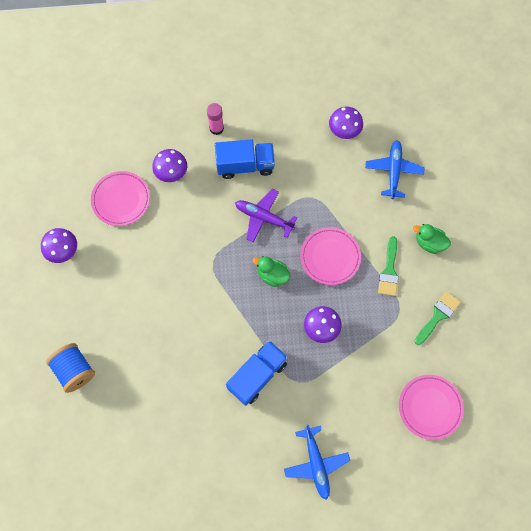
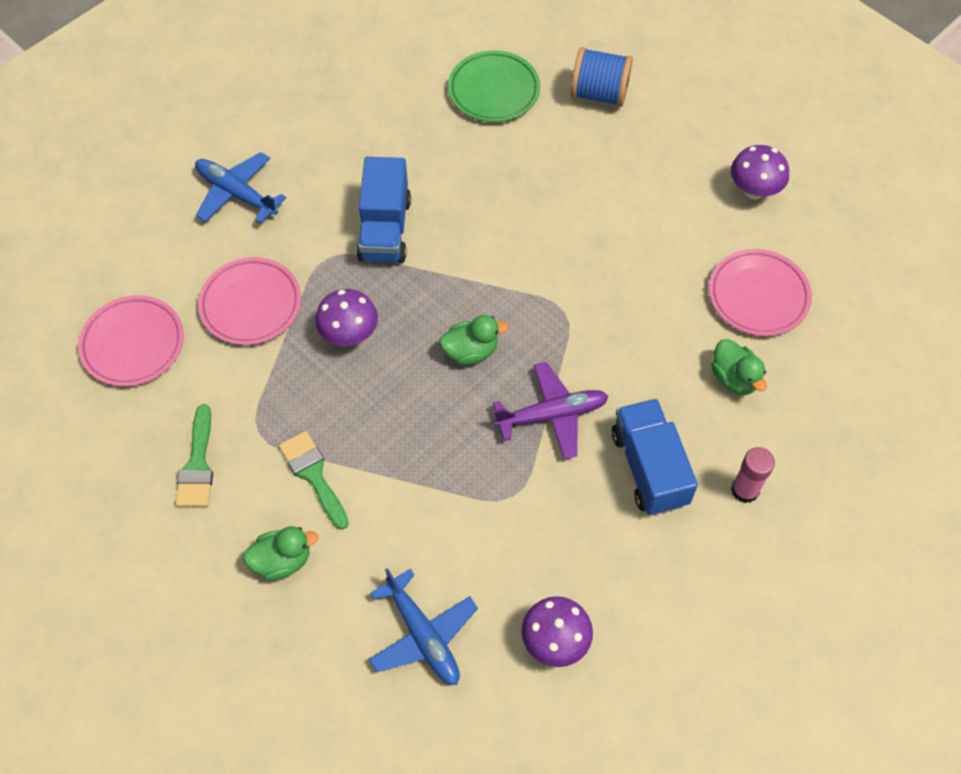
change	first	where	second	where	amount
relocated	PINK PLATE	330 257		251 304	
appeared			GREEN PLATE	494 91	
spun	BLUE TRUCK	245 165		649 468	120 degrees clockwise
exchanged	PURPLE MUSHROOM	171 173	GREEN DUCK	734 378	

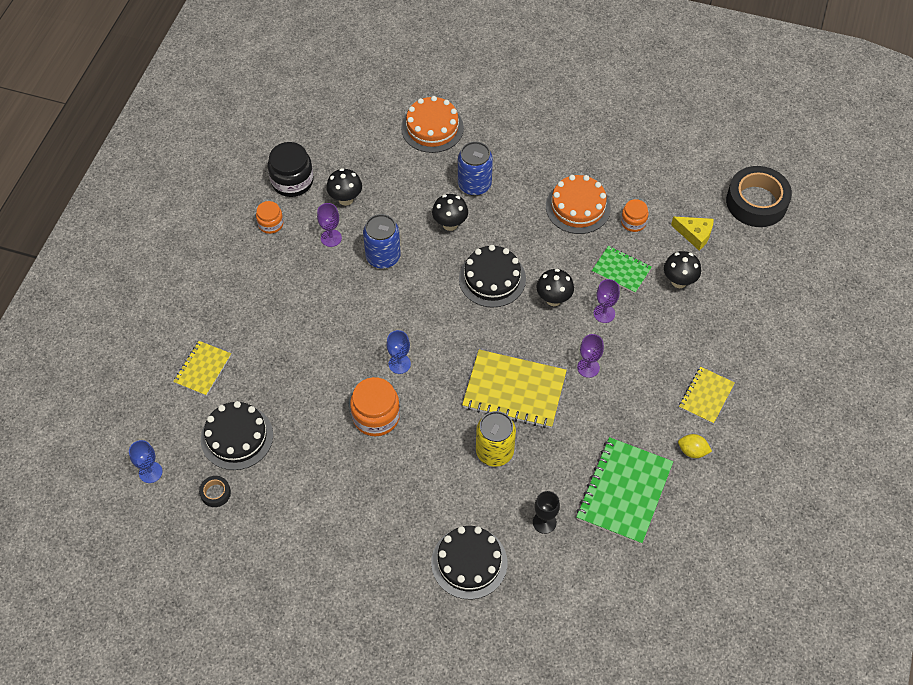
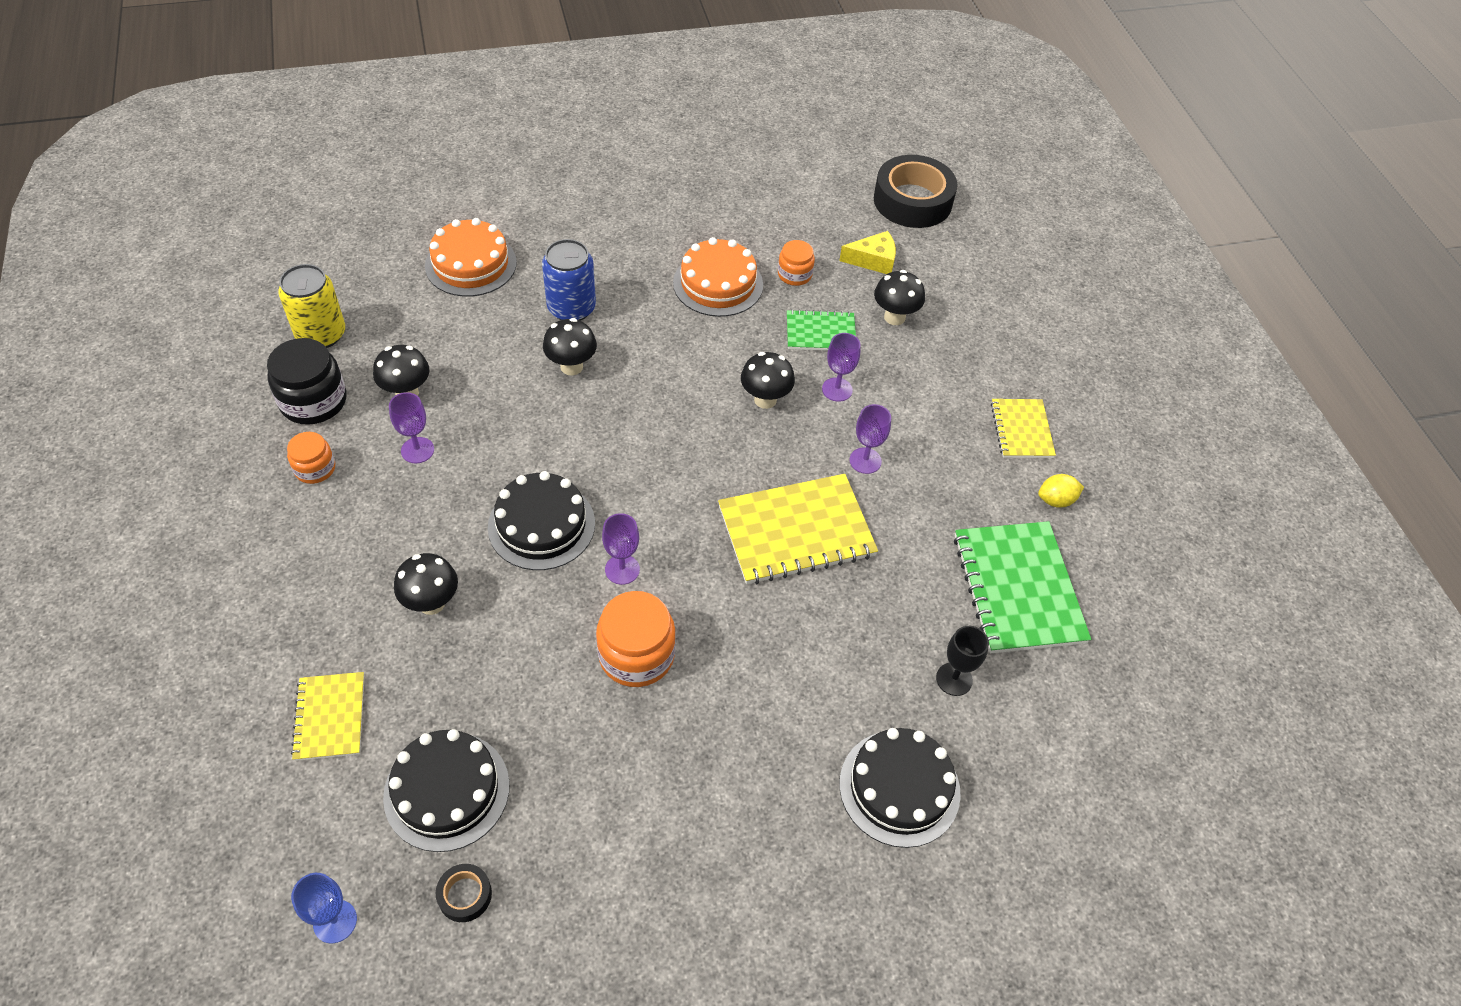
change	first	where	second	where	amount
relocated	YELLOW CAN	494 451		321 334	
appeared			BLACK MUSHROOM	432 603	
relocated	BLACK CAKE	492 279		541 525	
colour	BLUE GOBLET	399 364	PURPLE GOBLET	622 569	
missing	BLUE CAN	383 257			

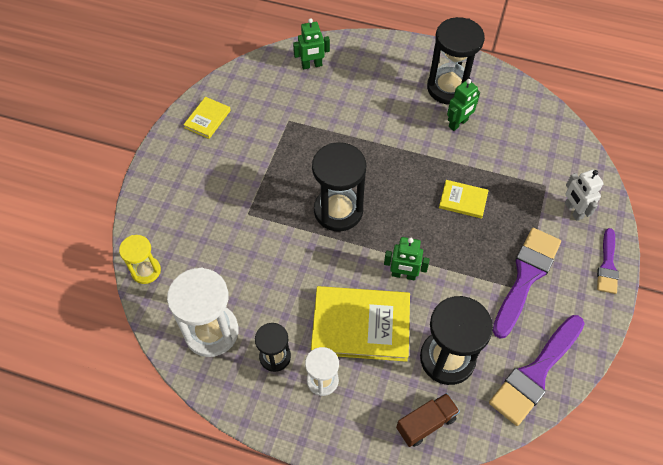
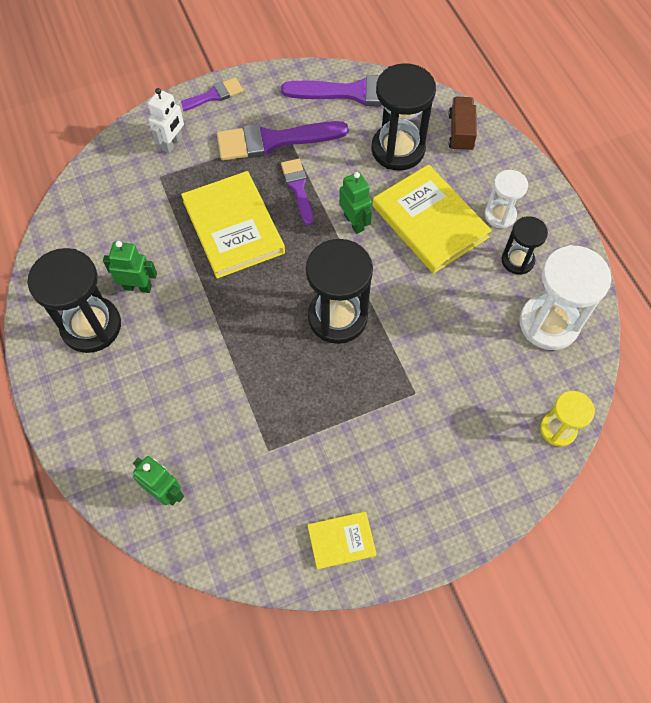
change	first	where	second	where	amount
size	YELLOW BOOK	463 200		233 227	x1.97
appeared			PURPLE BRUSH	298 188	
spun	BROWN TRUCK	426 423		460 132	75 degrees clockwise

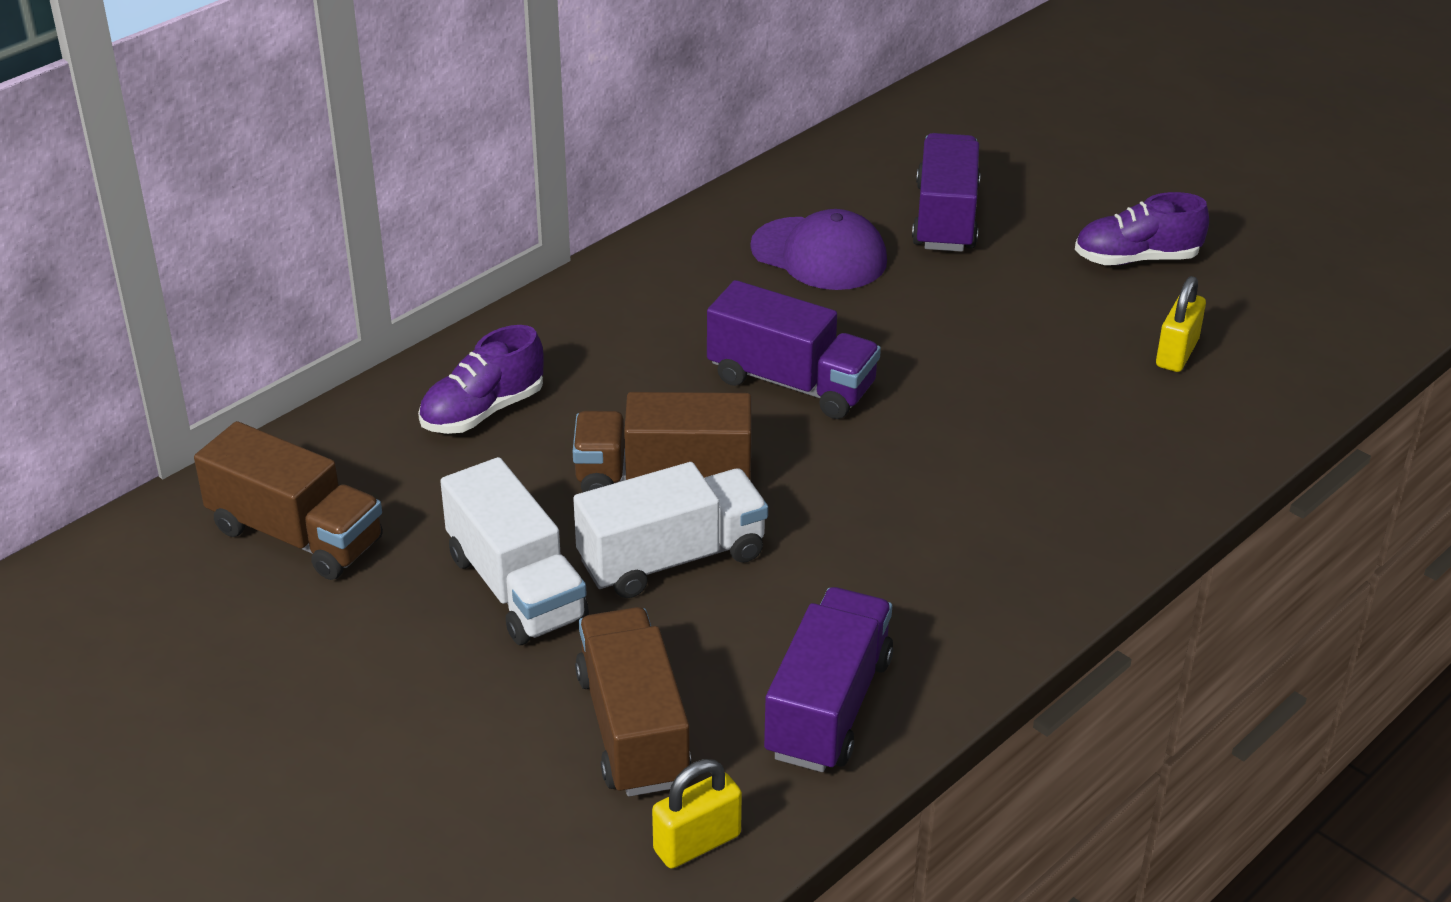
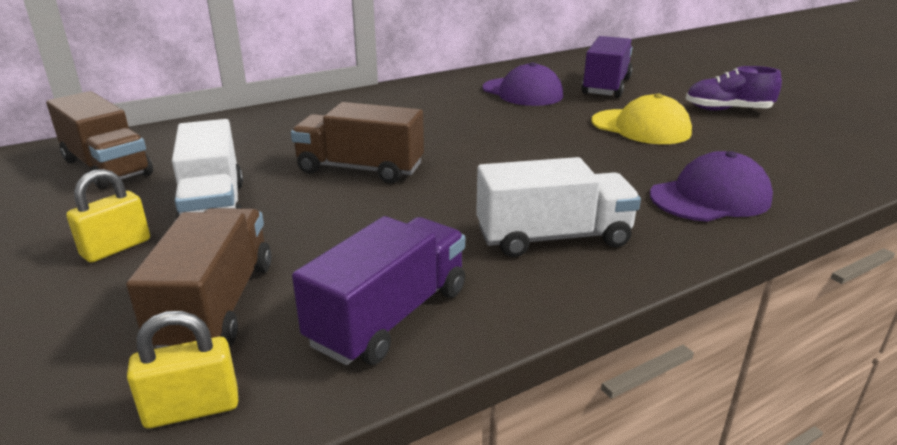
change	first	where	second	where	amount
relocated	YELLOW PADLOCK	1177 353		116 248	
relocated	WHITE TRUCK	672 558		553 237	
appeared			YELLOW CAP	640 127	
appeared			PURPLE CAP	710 197	
missing	PURPLE SHOE	482 411			
missing	PURPLE TRUCK	791 383			

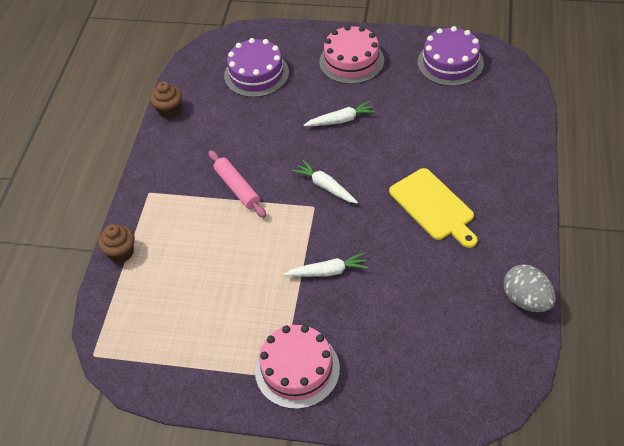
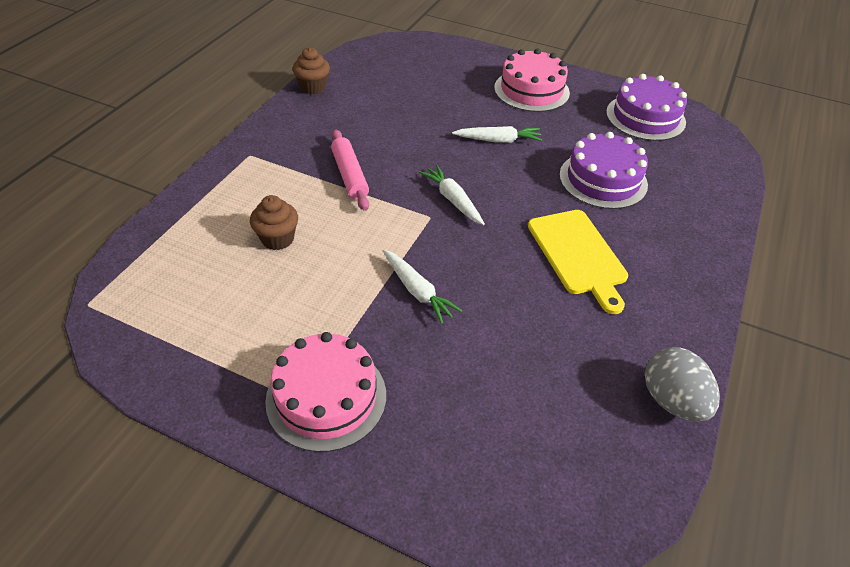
change	first	where	second	where	amount
relocated	BROWN CUPCAKE	121 252		277 239	
spun	WHITE CARROT	328 271		417 291	45 degrees clockwise
relocated	PURPLE CAKE	256 74		603 180	

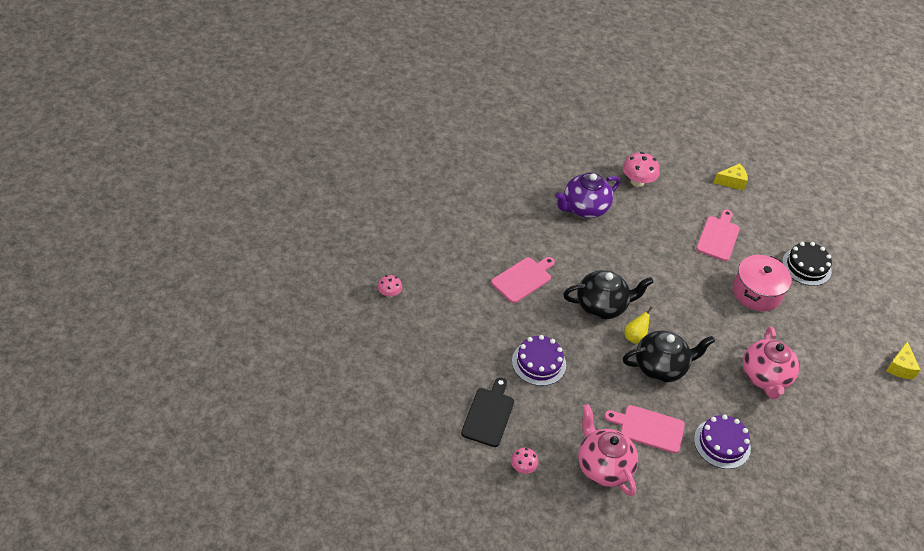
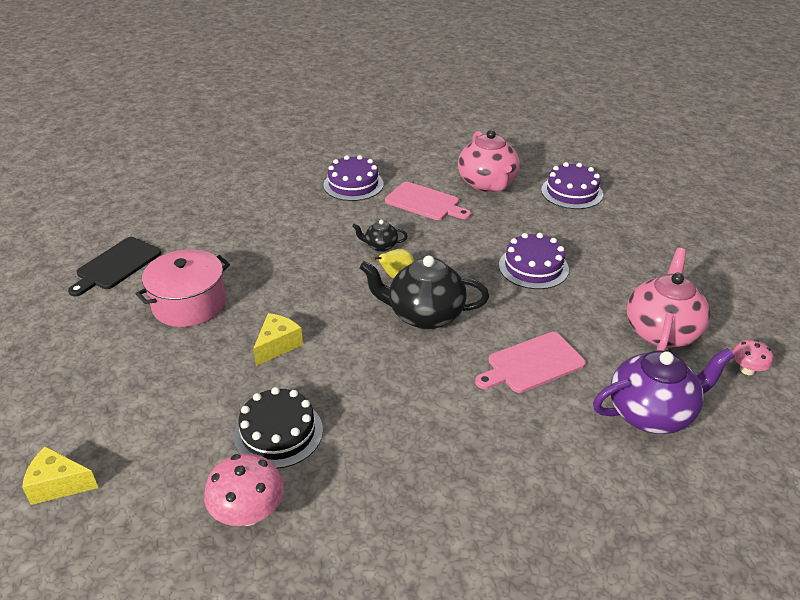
change	first	where	second	where	amount
relocated	BLACK CUTTING BOARD	489 414		116 265	
relocated	BLACK CAKE	806 266		278 433	
relocated	YELLOW CHEESE	900 367		277 345	
size	BLACK TEAPOT	660 367		380 246	x0.48
exchanged	PINK MUSHROOM	523 467	PURPLE CAKE	572 192	
relocated	PURPLE TEAPOT	584 208		652 413	
relocated	PINK TEAPOT	764 377		662 331	
missing	PINK CUTTING BOARD	718 237			

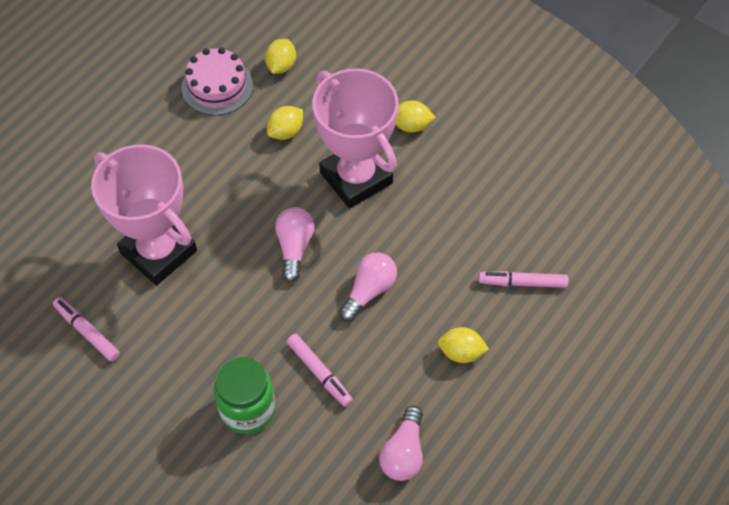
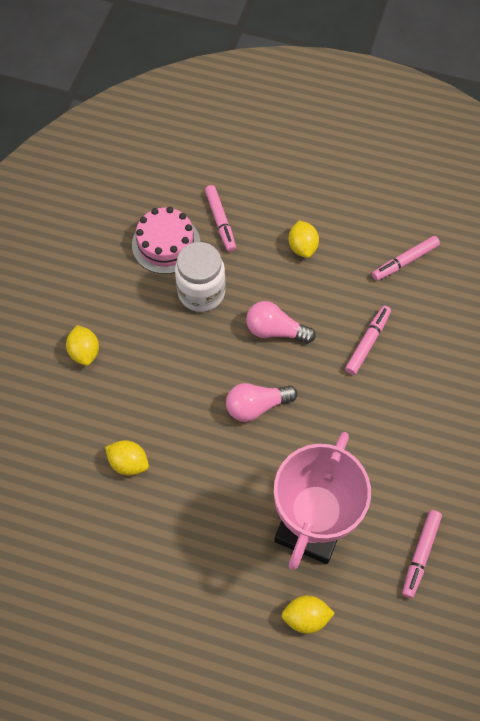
change	first	where	second	where	amount
relocated	PINK CAKE	217 86		166 244	
appeared			WHITE JAR	201 292	
relocated	YELLOW LEMON	281 66		306 617	
exchanged	PINK LIGHT BULB	403 453	PINK MARKER	404 261	
missing	GREEN JAR	247 409			
missing	PINK TROPHY	356 178			

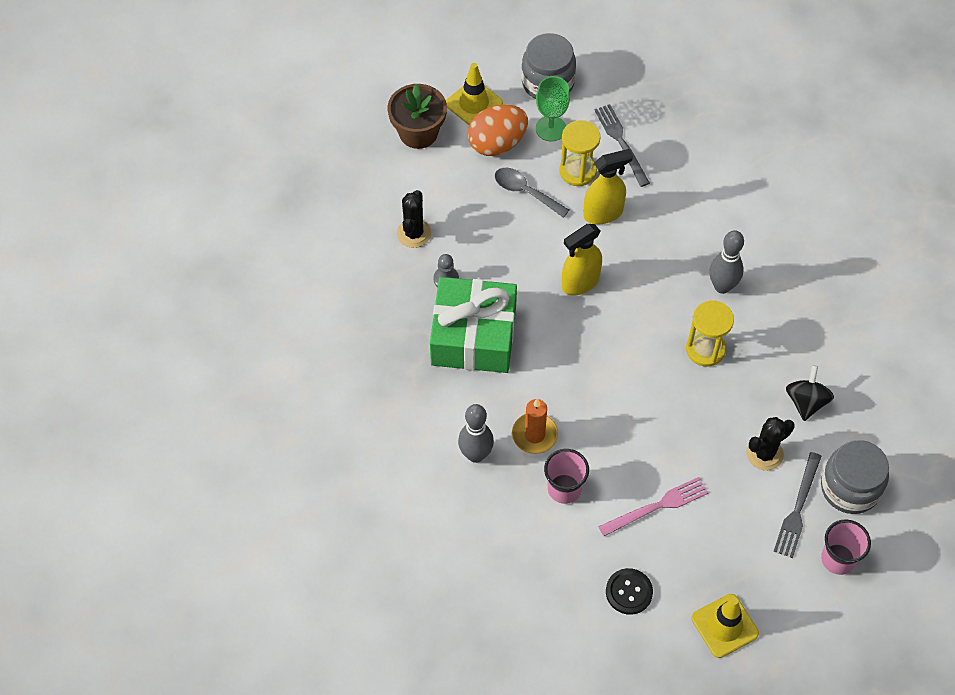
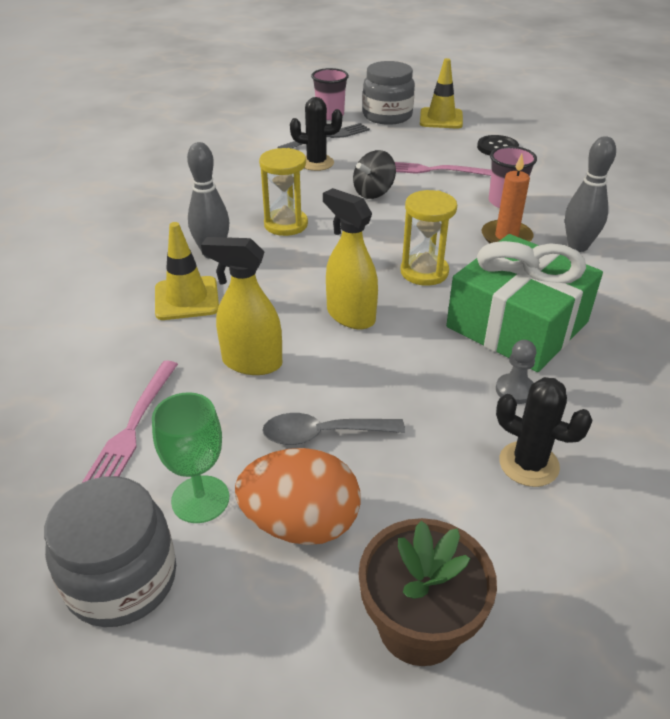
change	first	where	second	where	amount
colour	GREY FORK	621 142	PINK FORK	133 426	
relocated	YELLOW TRAFFIC CONE	474 104		186 298	
spun	GREY SPOON	525 192		323 434	105 degrees clockwise
spun	YELLOW SPRAY BOTTLE	580 282		350 316	135 degrees counterclockwise
relocated	BLACK SPINNING TOP	806 402		373 192	
relocated	GREY JAR	850 488		387 116	
relocated	YELLOW HOURGLASS	577 171		424 272	
spun	BLACK CACTUS	414 233		528 464	75 degrees clockwise

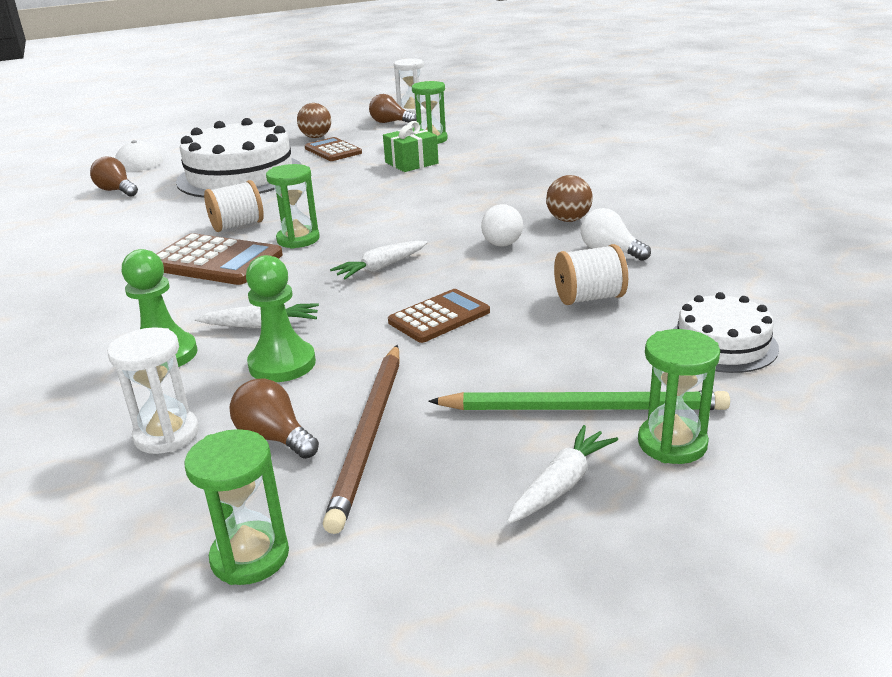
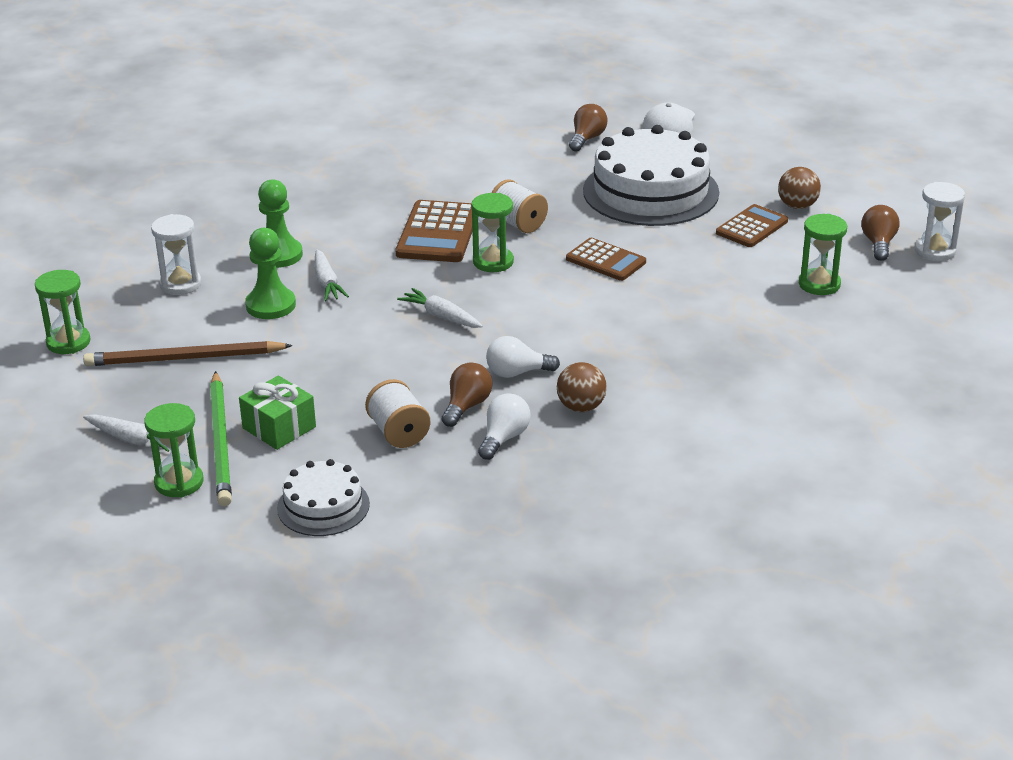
change	first	where	second	where	amount
relocated	GREEN GIFT	411 163		279 427	
relocated	BROWN LIGHT BULB	274 437		467 406	
relocated	BROWN CALCULATOR	439 317		605 260	

